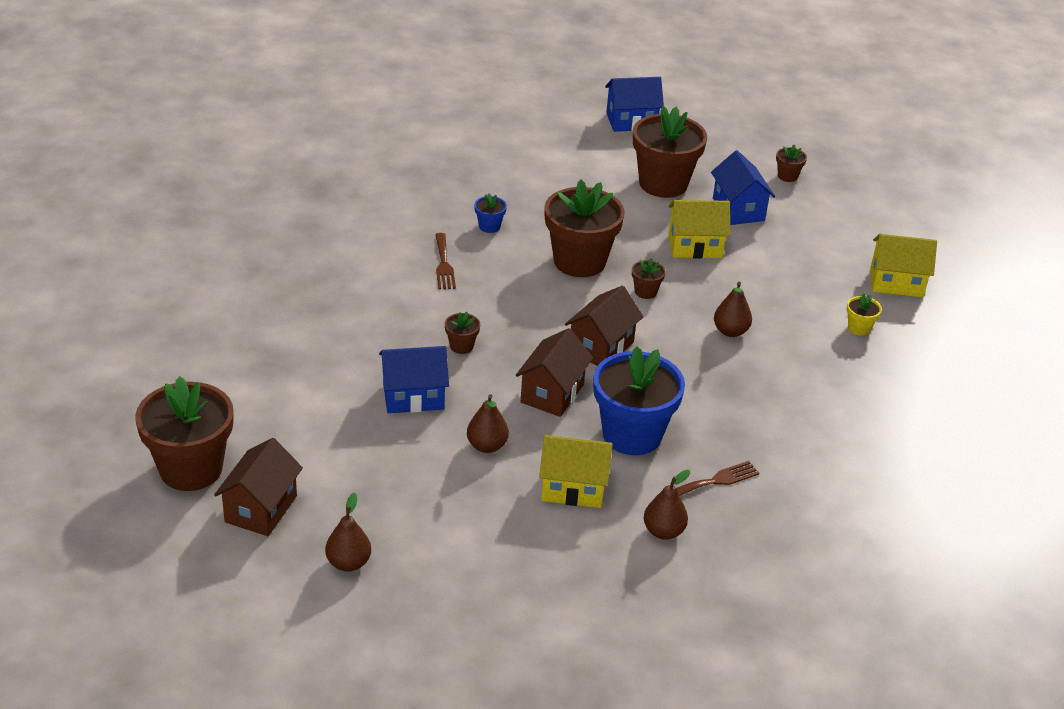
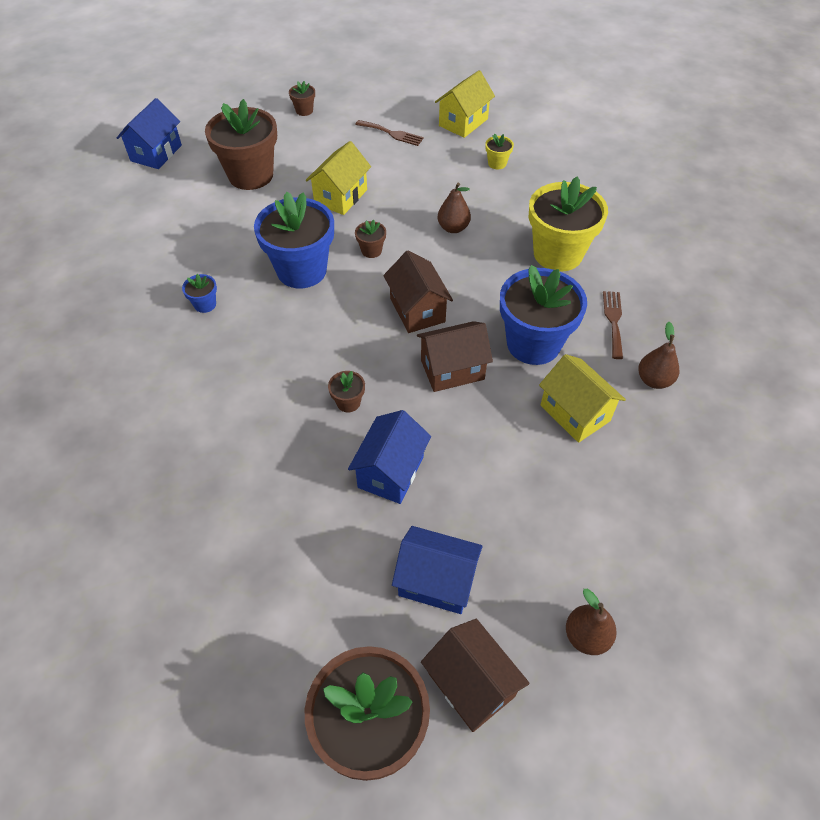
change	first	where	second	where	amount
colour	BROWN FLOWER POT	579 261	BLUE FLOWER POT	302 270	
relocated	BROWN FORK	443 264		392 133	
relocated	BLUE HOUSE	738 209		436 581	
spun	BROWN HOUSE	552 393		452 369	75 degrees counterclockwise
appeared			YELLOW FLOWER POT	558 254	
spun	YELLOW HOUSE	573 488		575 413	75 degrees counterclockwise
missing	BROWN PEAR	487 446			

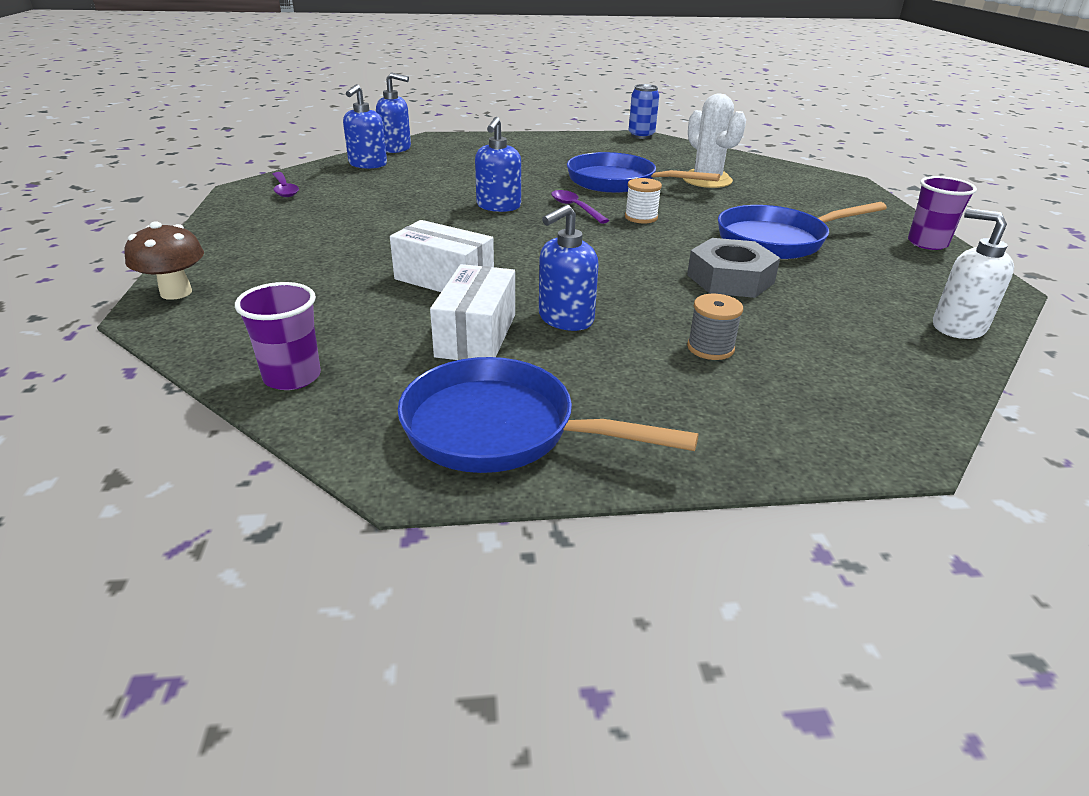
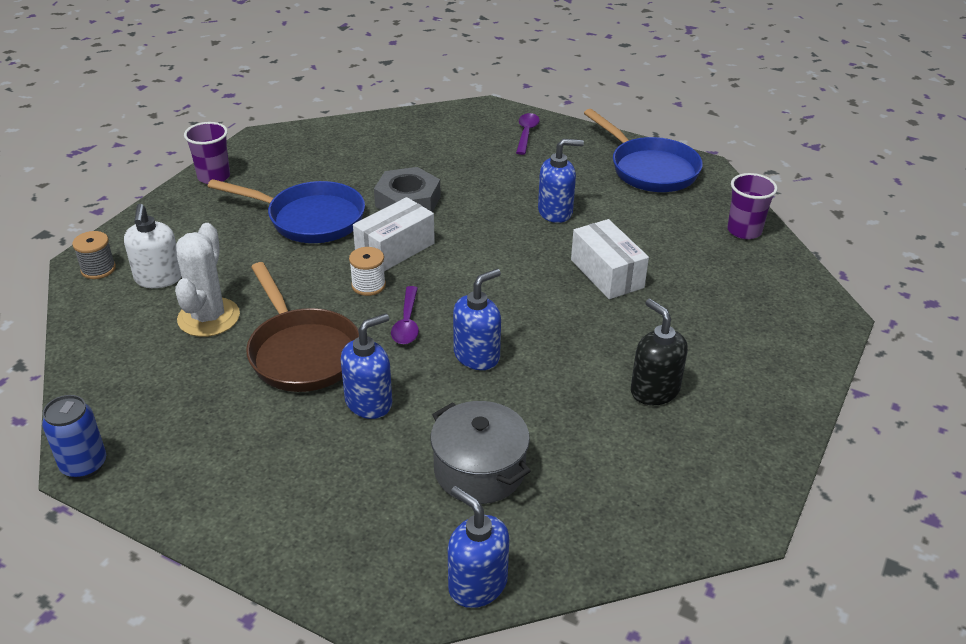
change	first	where	second	where	amount
relocated	GREY SPOOL	710 348		98 269	
relocated	WHITE SOAP DISPENSER	957 327		158 278	
colour	BLUE PAN	618 182	BROWN PAN	302 352	
relocated	BLUE SOAP DISPENSER	367 164		369 402	
relocated	WHITE BOX	476 335		395 249	
appeared			GREY POT	479 470	
relocated	PURPLE SPOON	284 189		526 133	
appeared			BLACK SOAP DISPENSER	654 390	
missing	BROWN MUSHROOM	176 292			

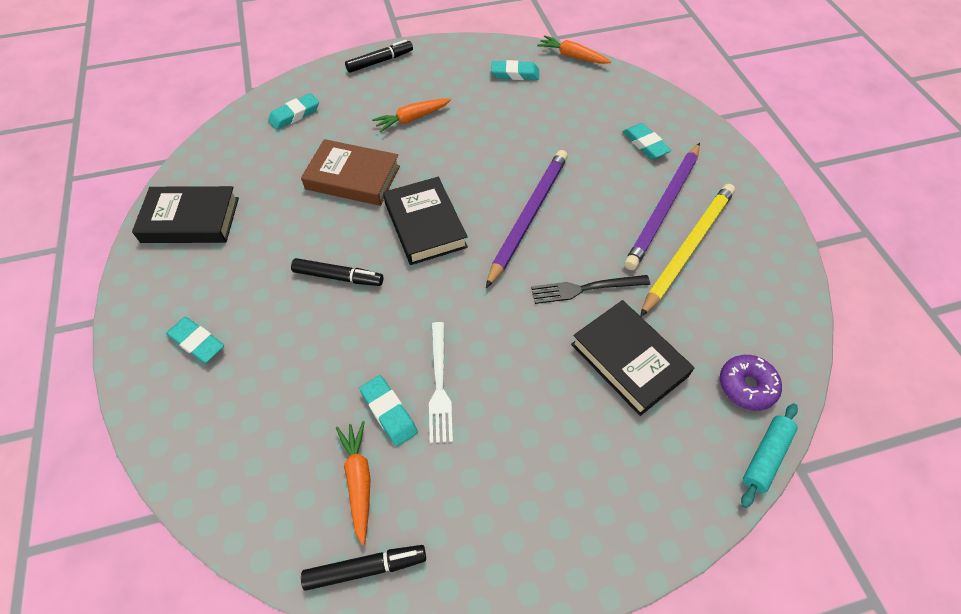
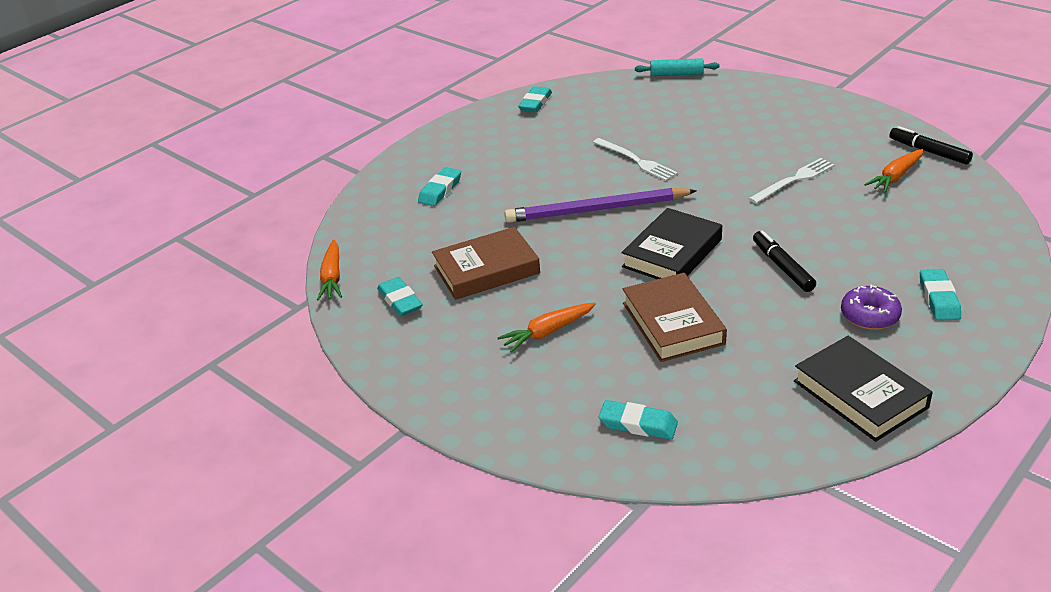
change	first	where	second	where	amount
appeared			BROWN BOOK	486 269	
spun	ORANGE CARROT	412 119		547 332	120 degrees clockwise
relocated	TURQUOISE ERASER	389 412		535 103	
colour	BLACK FORK	585 288	WHITE FORK	636 160	
relocated	PURPLE DONUT	746 386		869 316	
missing	BLACK MARKER	380 61			
missing	BLACK BOOK	628 360			
missing	PURPLE PENCIL	664 208			
missing	YELLOW PENCIL	688 248			

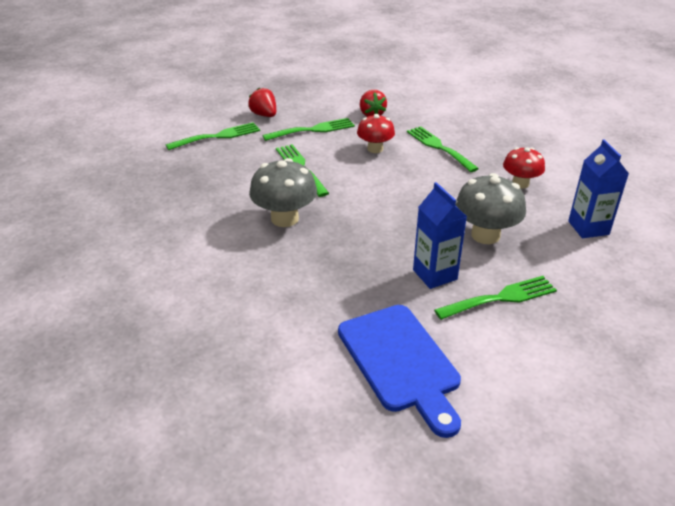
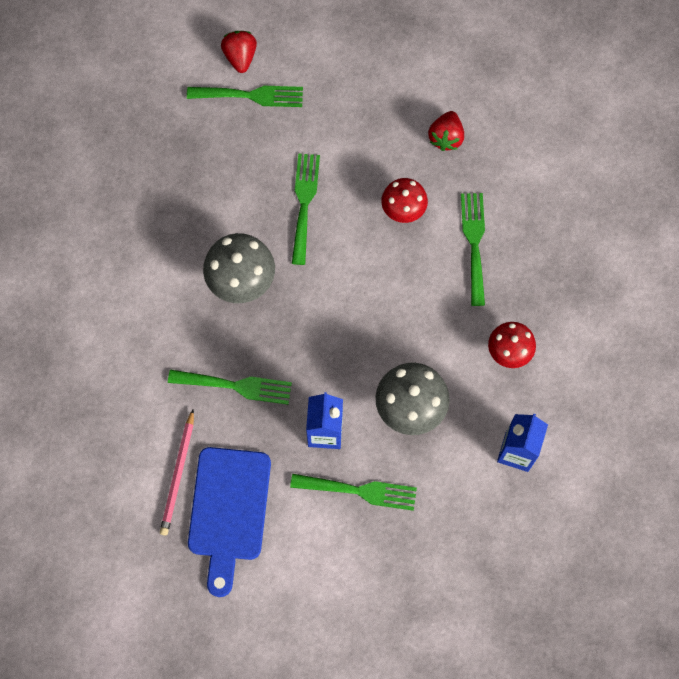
change	first	where	second	where	amount
appeared			PINK PENCIL	178 474	
relocated	GREEN FORK	313 130		236 386	
relocated	RED STRAWBERRY	264 115		240 57	

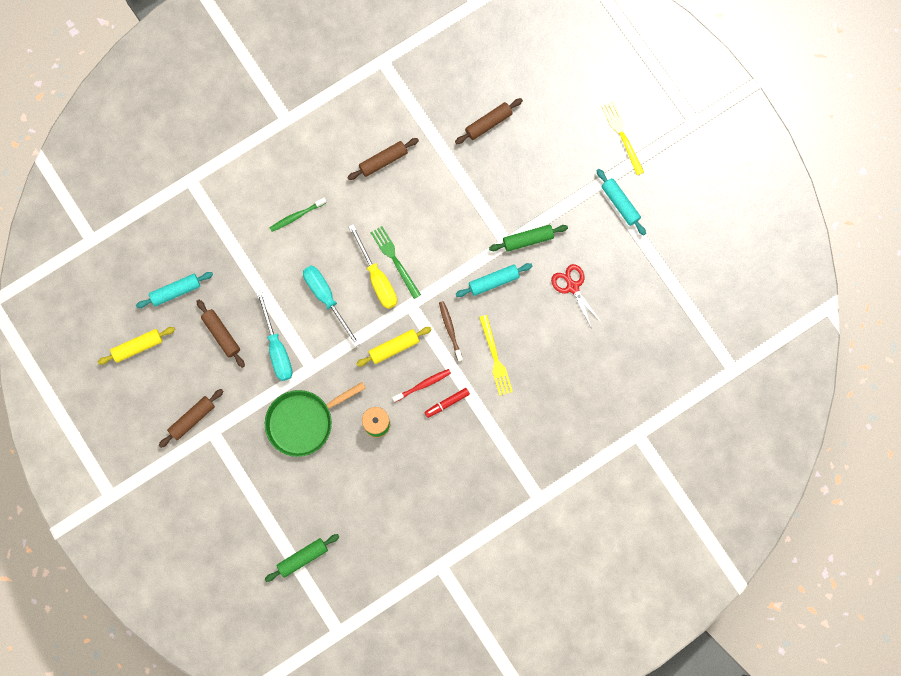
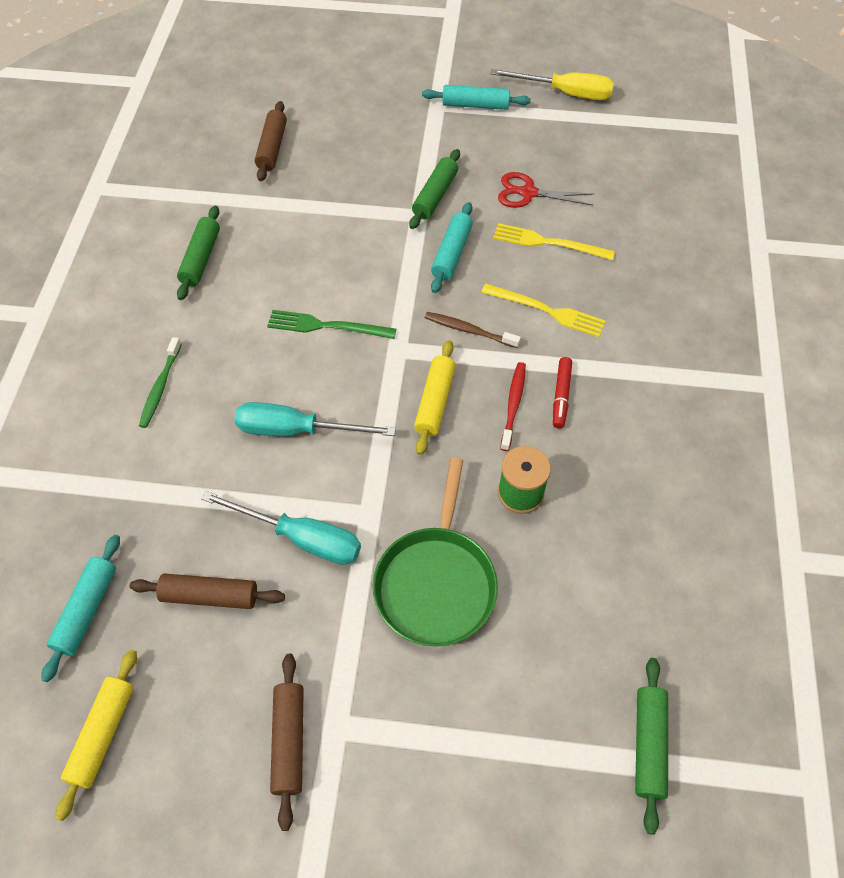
change	first	where	second	where	amount
colour	BROWN ROLLING PIN	383 161	GREEN ROLLING PIN	201 259	
relocated	YELLOW SCREWDRIVER	377 278		565 93	
relocated	YELLOW FORK	622 136		549 243	

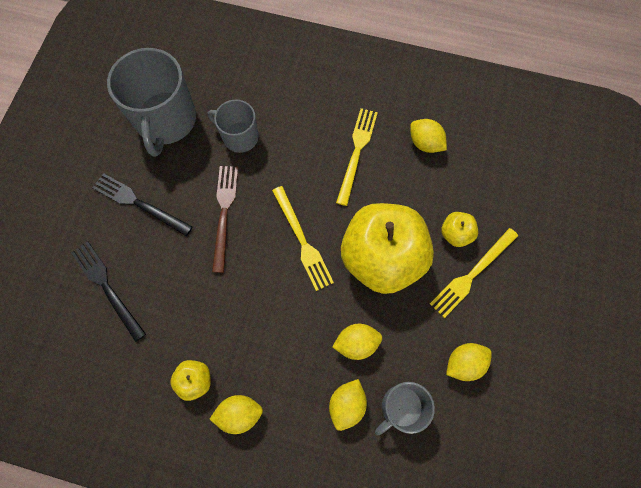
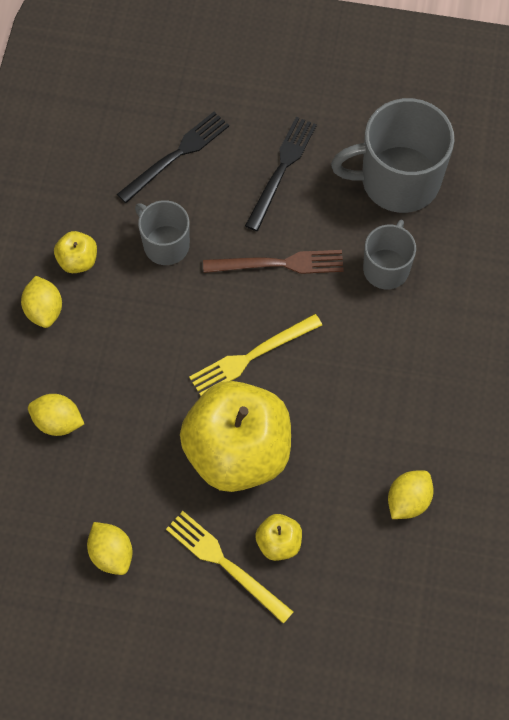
change	first	where	second	where	amount
relocated	GREY MUG	401 407		165 244	
missing	YELLOW LEMON	356 343			
missing	YELLOW FORK	357 152			

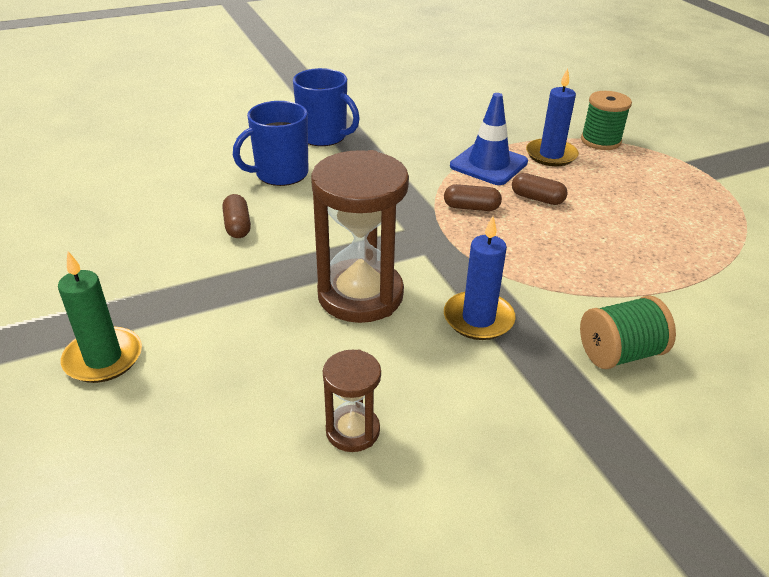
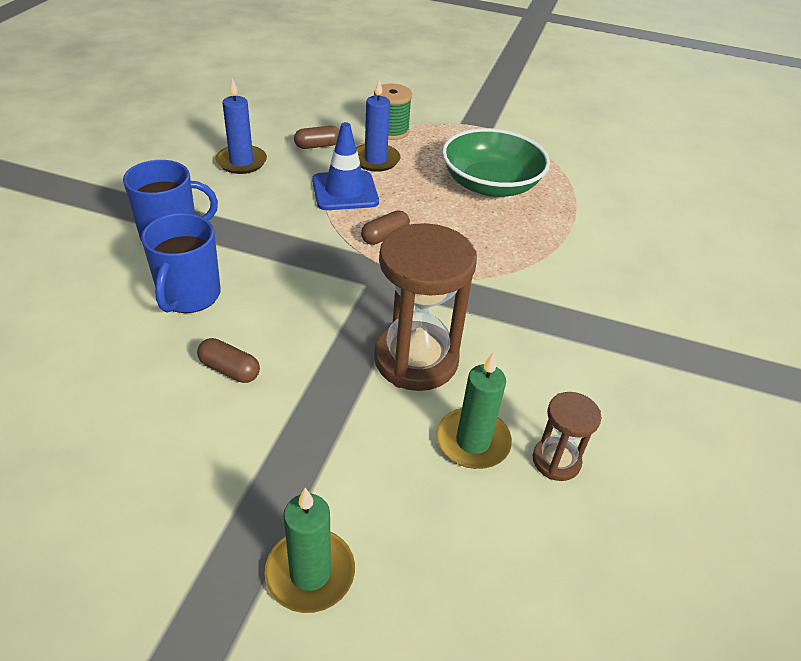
change	first	where	second	where	amount
relocated	BLUE CANDLE	478 319		241 162	
relocated	BROWN CAPSULE	537 198		317 146	
appeared			GREEN CANDLE	473 441	
appeared			GREEN BOWL	490 184	
missing	GREEN SPOOL	619 353			

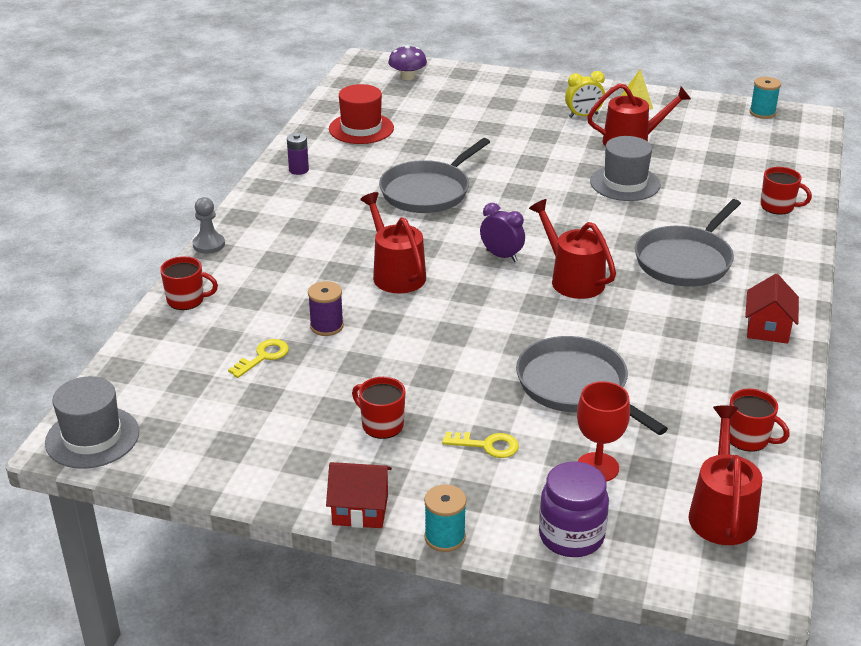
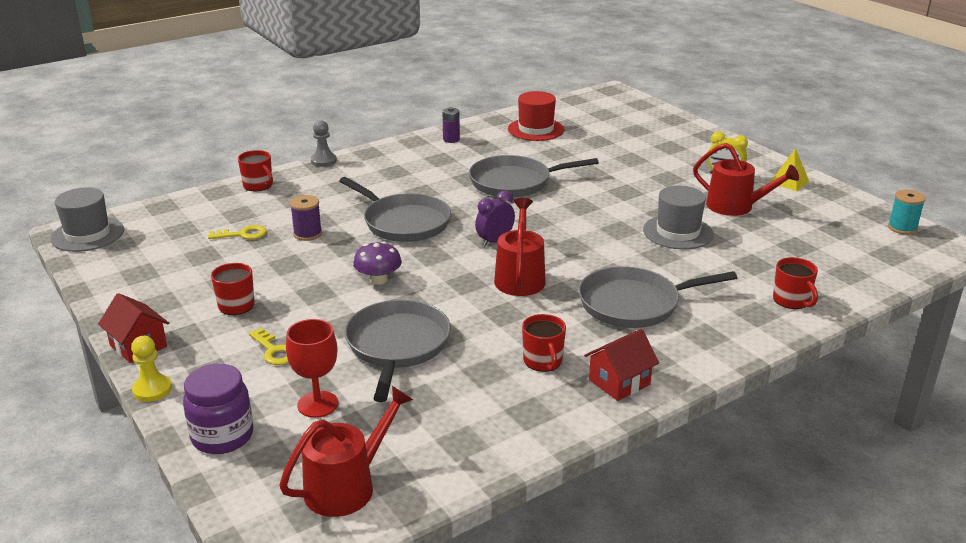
change	first	where	second	where	amount
exchanged	TURQUOISE SPOOL	445 537	YELLOW PAWN	152 389	
exchanged	RED WATERING CAN	396 274	GREY PAN	403 222	
relocated	PURPLE MUSHROOM	407 77		378 279	
spun	PURPLE CLOCK	501 256		495 241	120 degrees counterclockwise
relocated	RED MUG	749 439		543 361	

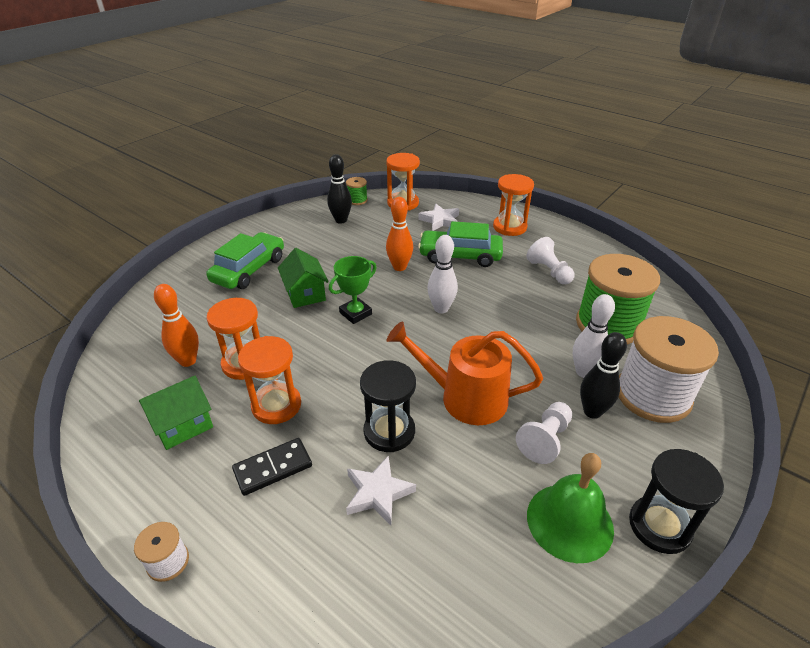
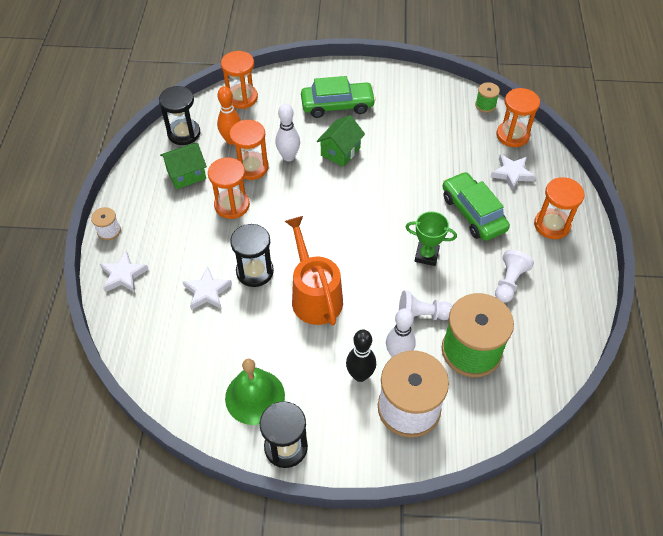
change	first	where	second	where	amount
appeared			WHITE STAR	123 275	
appeared			BLACK HOURGLASS	184 133	
spun	GREEN HOUSE	183 425		186 174	45 degrees counterclockwise
appeared			ORANGE HOURGLASS	242 98	
relocated	WHITE BOWLING PIN	441 308		288 157	
relocated	WHITE PAWN	545 440		421 315	
relocated	GREEN TROPHY	355 313		426 255	
missing	BLACK DOMINO	273 468			
missing	BLACK BOWLING PIN	341 220			
missing	ORANGE BOWLING PIN	399 267			

